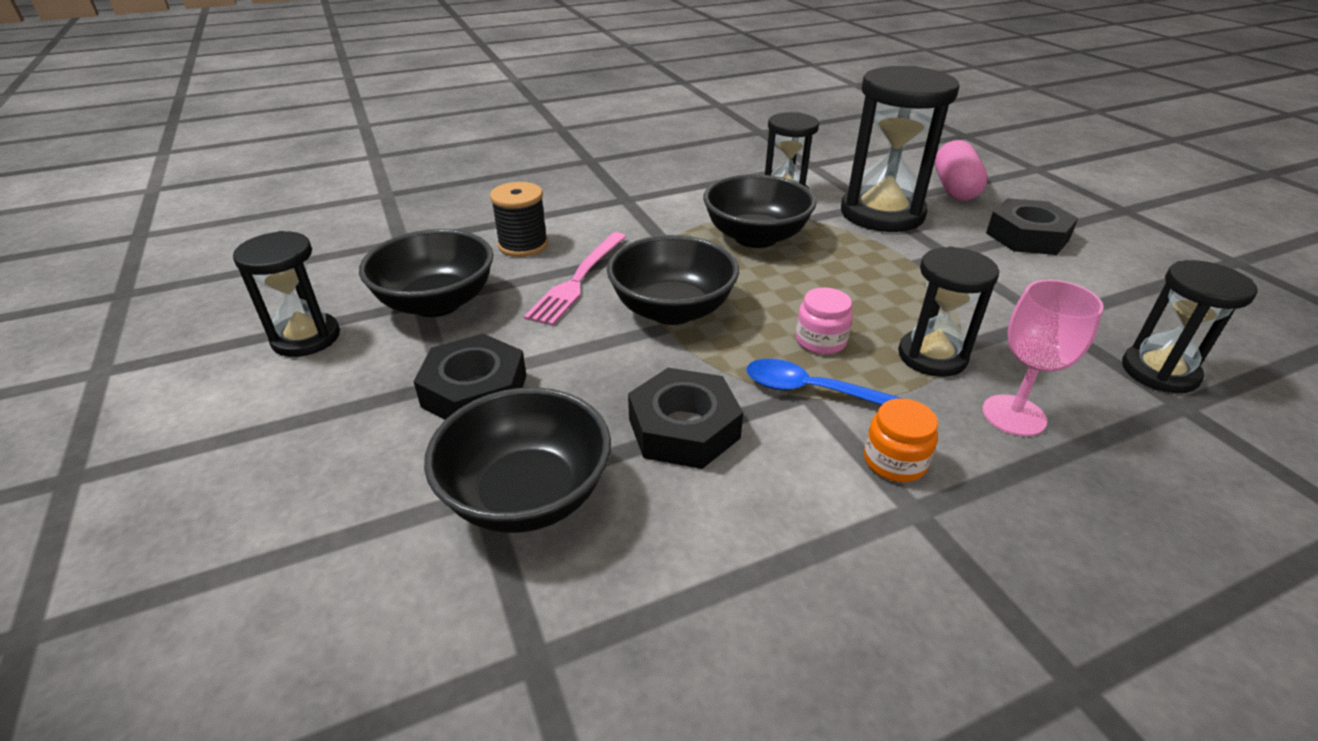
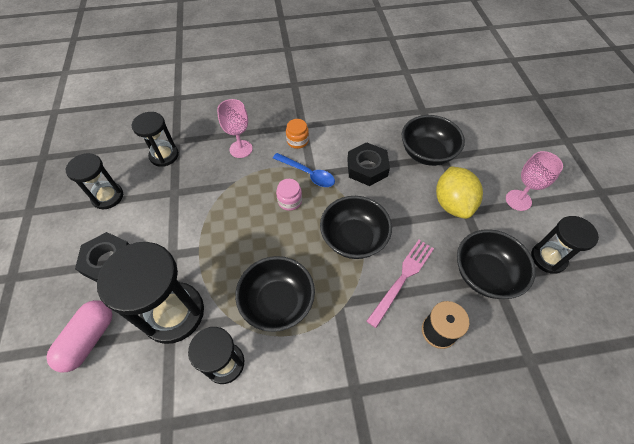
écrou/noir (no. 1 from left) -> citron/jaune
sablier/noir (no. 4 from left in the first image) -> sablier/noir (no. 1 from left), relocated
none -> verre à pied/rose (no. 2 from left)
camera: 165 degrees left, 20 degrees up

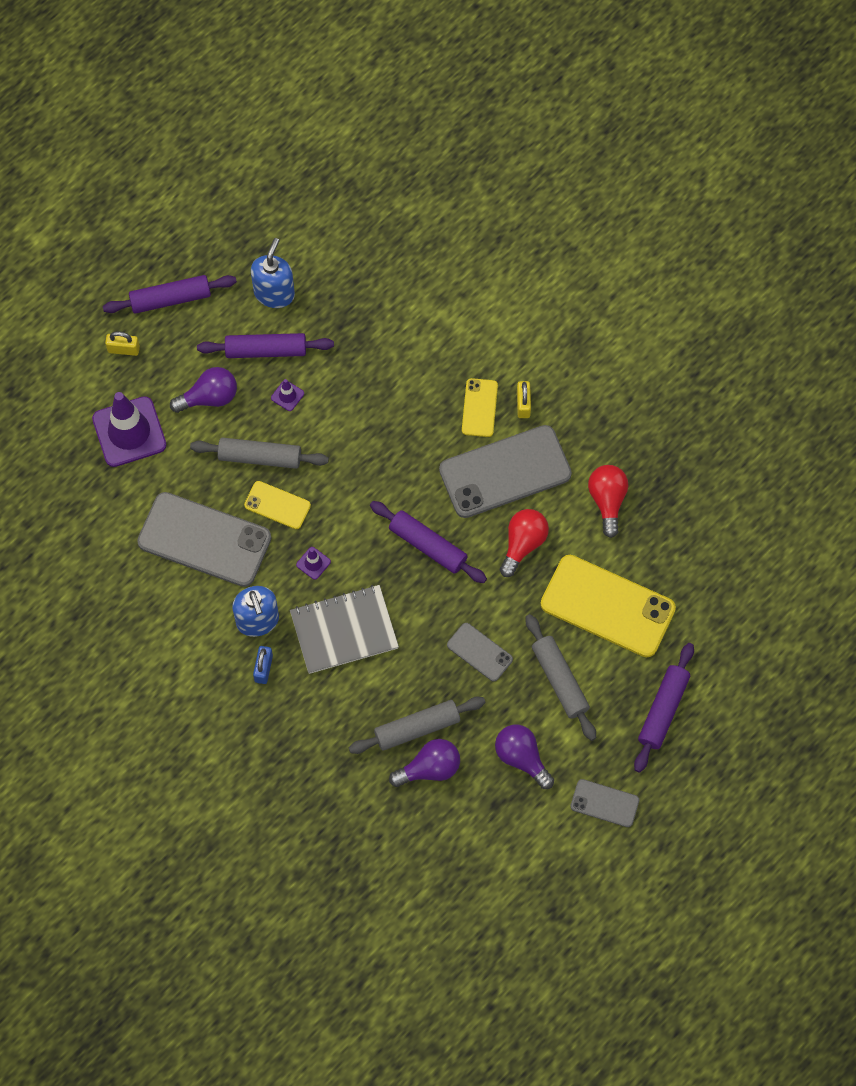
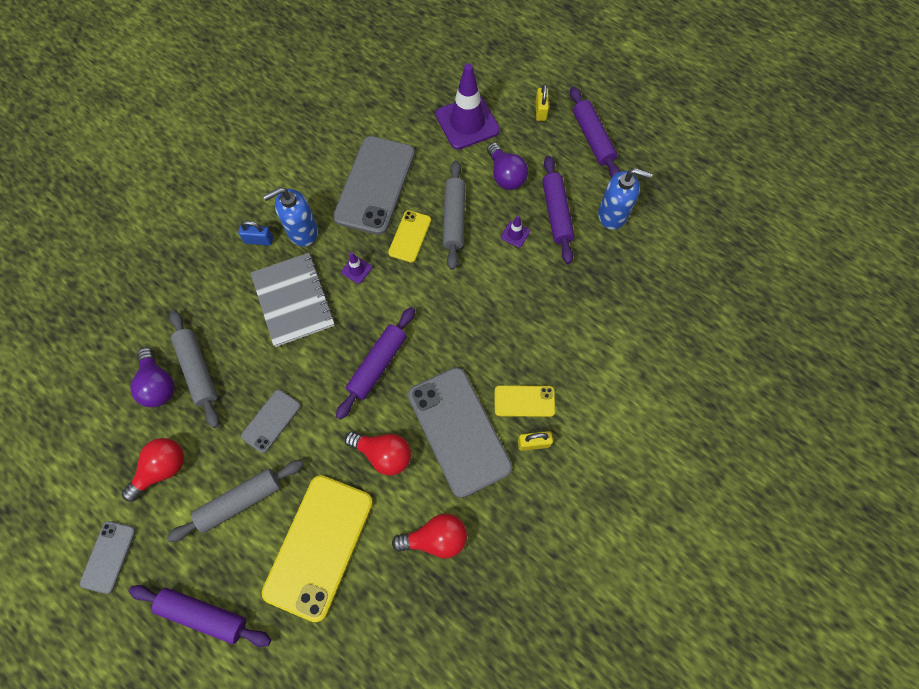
ampoule/violet (no. 3 from left) -> ampoule/rouge (no. 1 from left)
camera: 85 degrees right, 0 degrees up

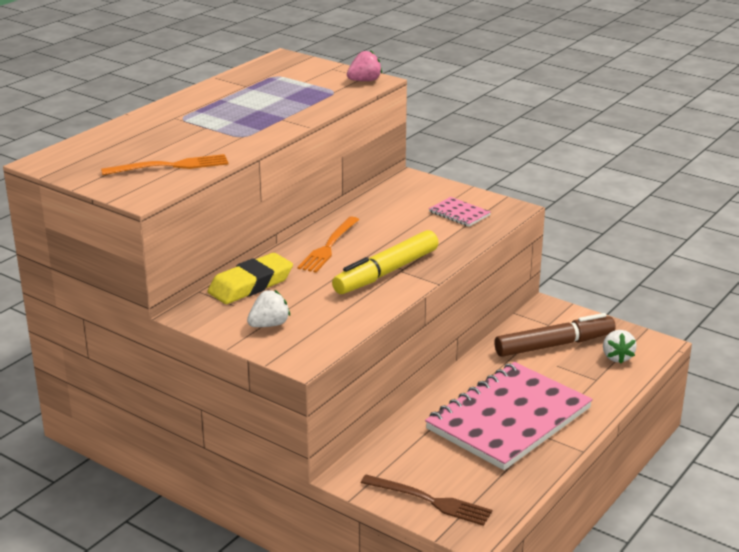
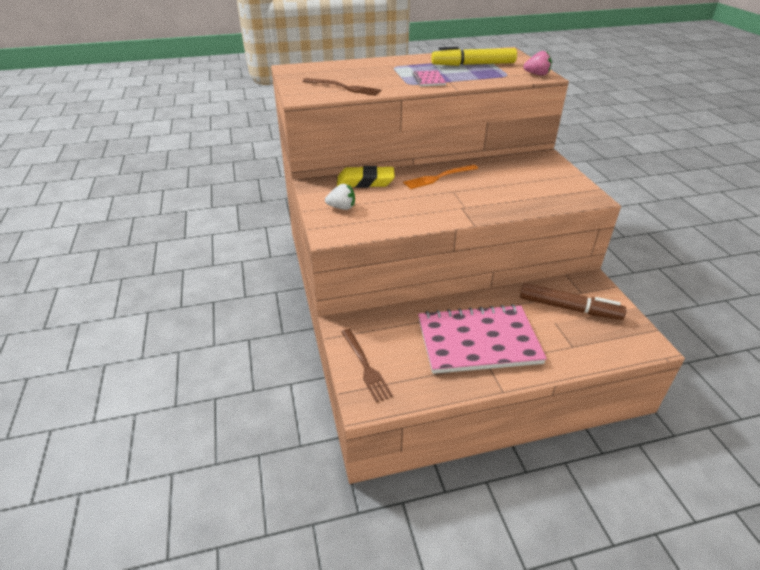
fourchette/orange (no. 1 from left) -> fourchette/marron (no. 1 from left)
feutre/jaune, relocated
carnet/rose (no. 1 from left), relocated
fraise/blanc (no. 2 from left) -> none
camera: 40 degrees right, 10 degrees up

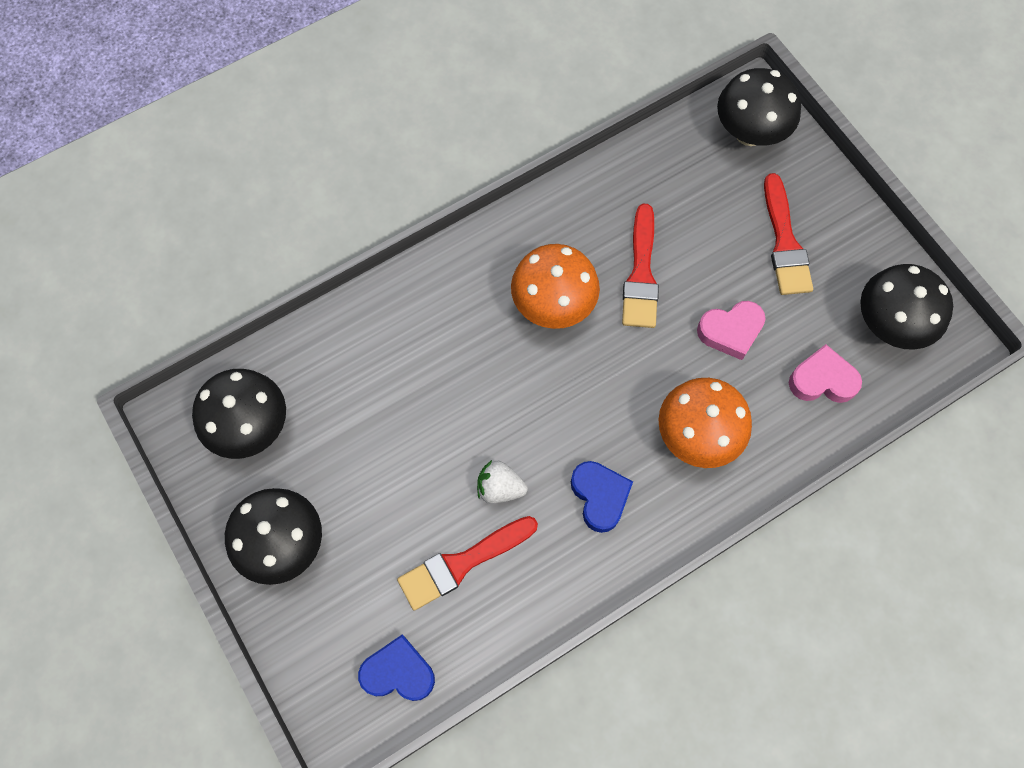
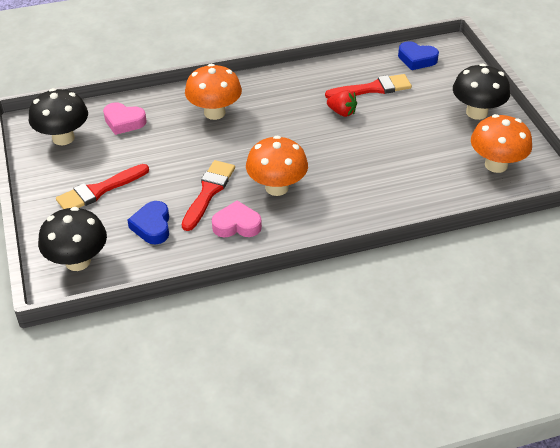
champignon/noir (no. 1 from left) -> champignon/orange (no. 3 from left)
fraise/blanc -> fraise/rouge
cœur/bleu (no. 2 from left in the first image) -> cœur/bleu (no. 1 from left), relocated
cœur/rose (no. 1 from left in the first image) -> cœur/rose (no. 2 from left), relocated
pinceau/rouge (no. 3 from left in the first image) -> pinceau/rouge (no. 1 from left), 135 degrees counterclockwise
camera: 165 degrees left, 25 degrees down

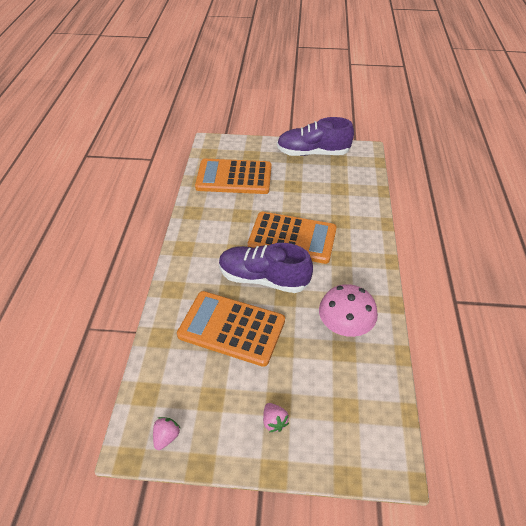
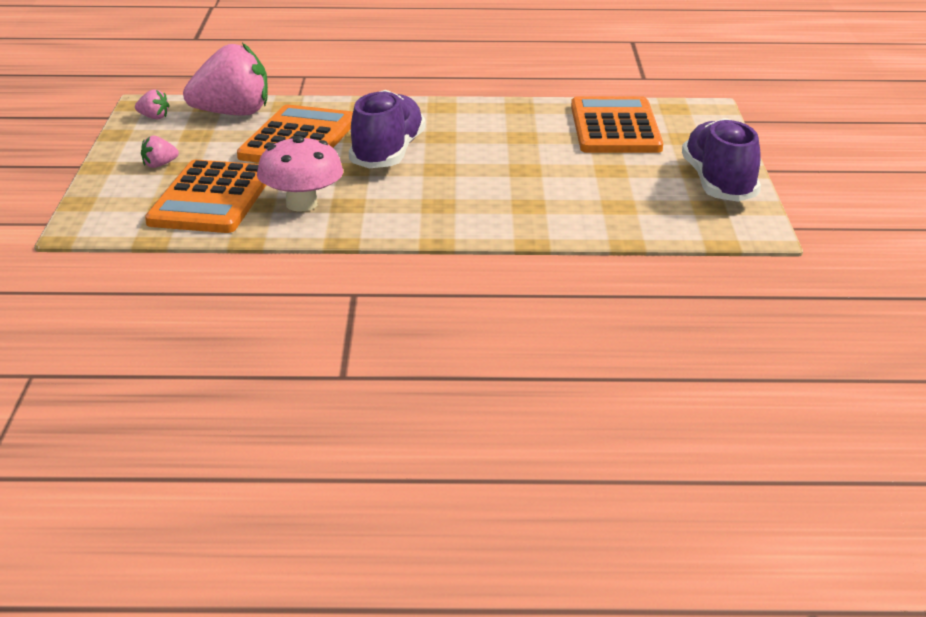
calculatrice/orange (no. 3 from left in the first image) -> calculatrice/orange (no. 1 from left), relocated
none -> fraise/rose (no. 3 from left)
camera: 85 degrees right, 20 degrees down

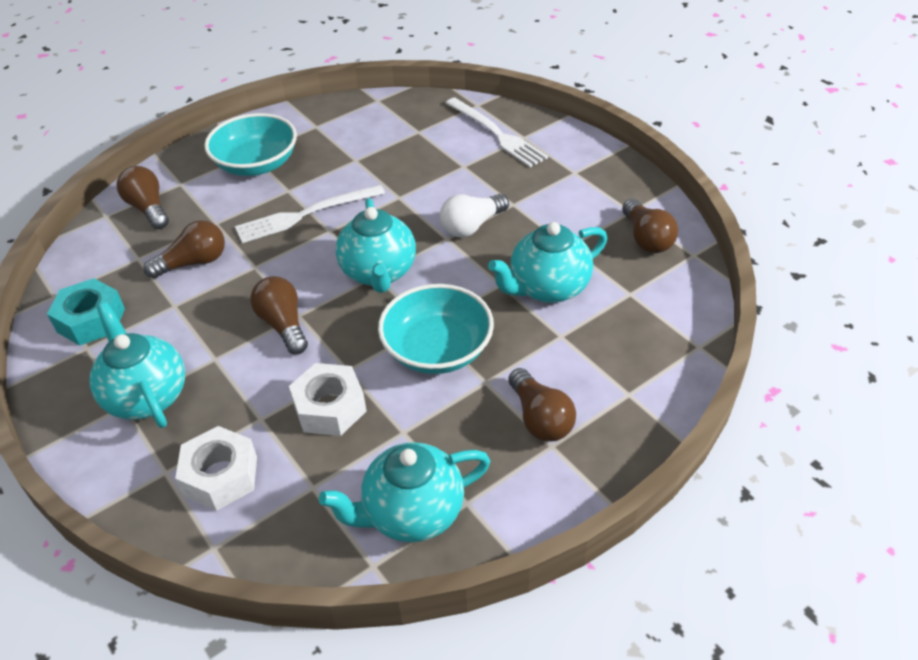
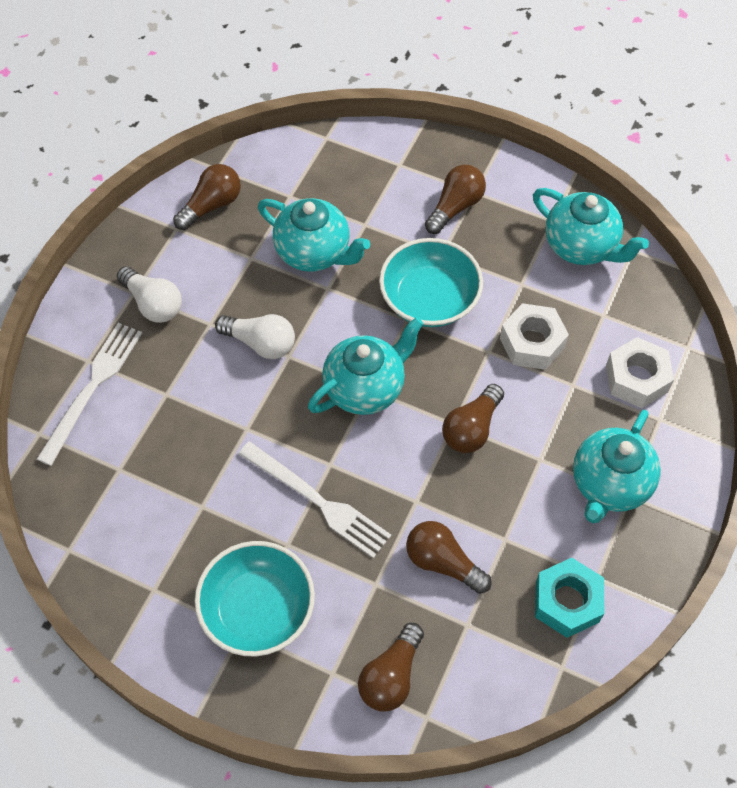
none -> ampoule/blanc (no. 1 from left)
camera: 120 degrees left, 15 degrees up

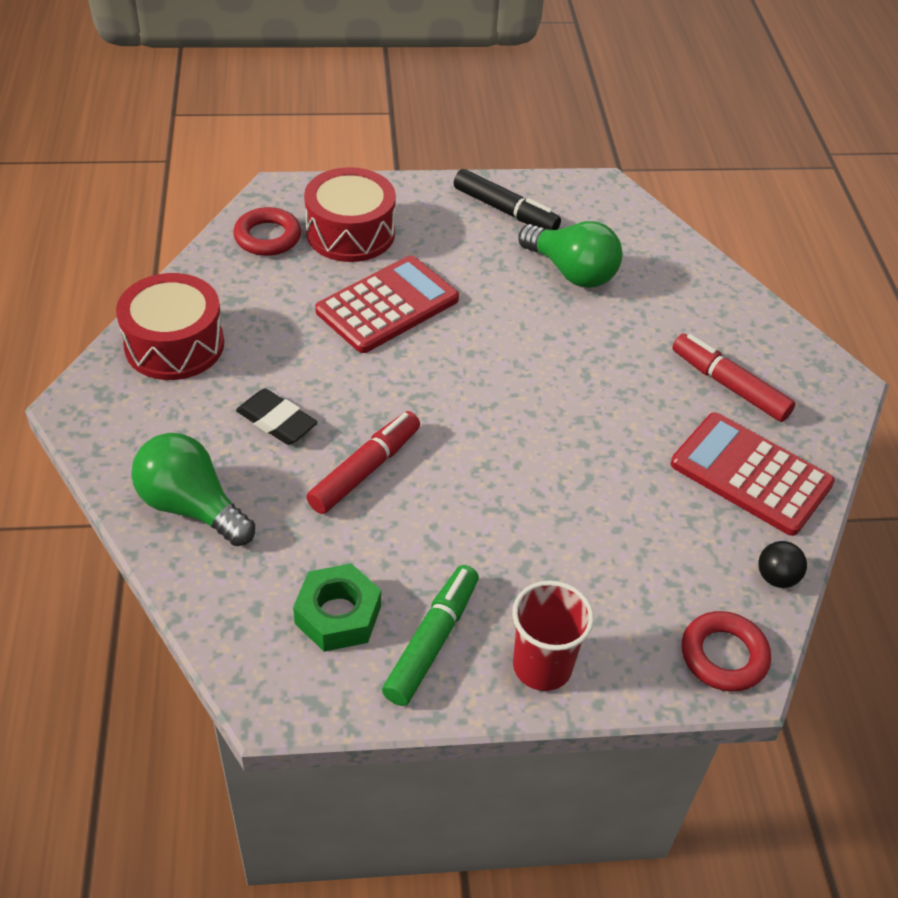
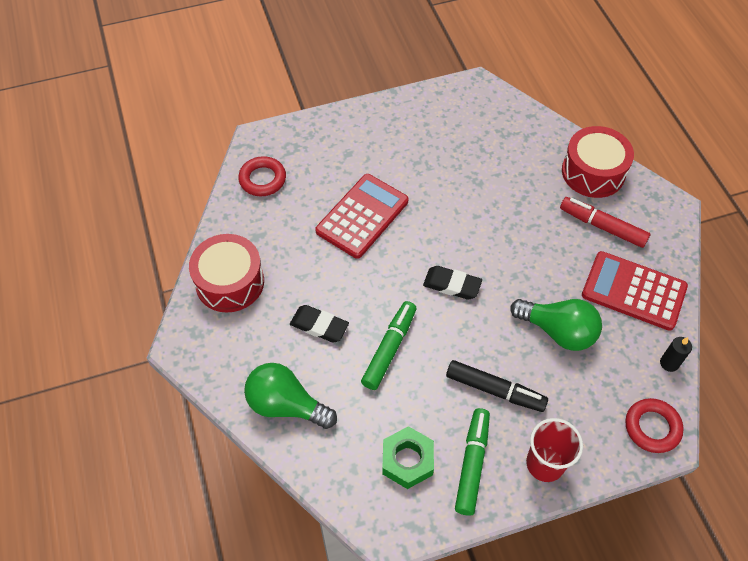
tambour/rouge (no. 2 from left), relocated
feutre/rouge (no. 1 from left) -> feutre/vert (no. 1 from left)
feutre/noir, relocated
ampoule/vert (no. 2 from left), relocated
balle/noir -> bougie/noir
none -> gomme/noir (no. 2 from left)
camera: 10 degrees left, 10 degrees up

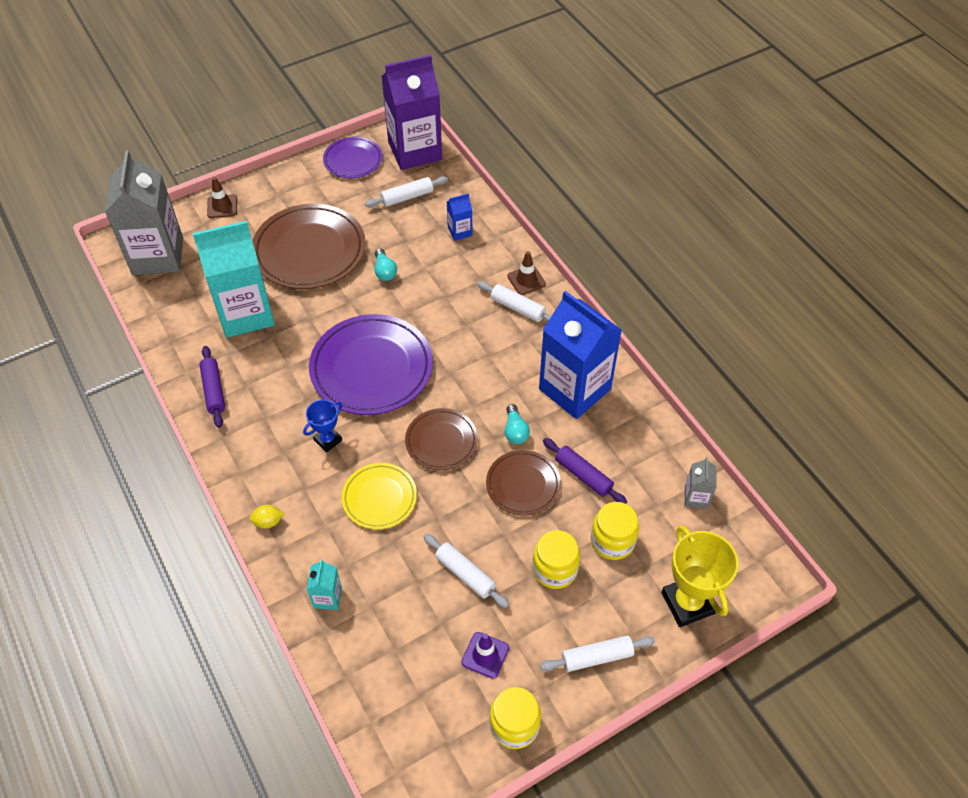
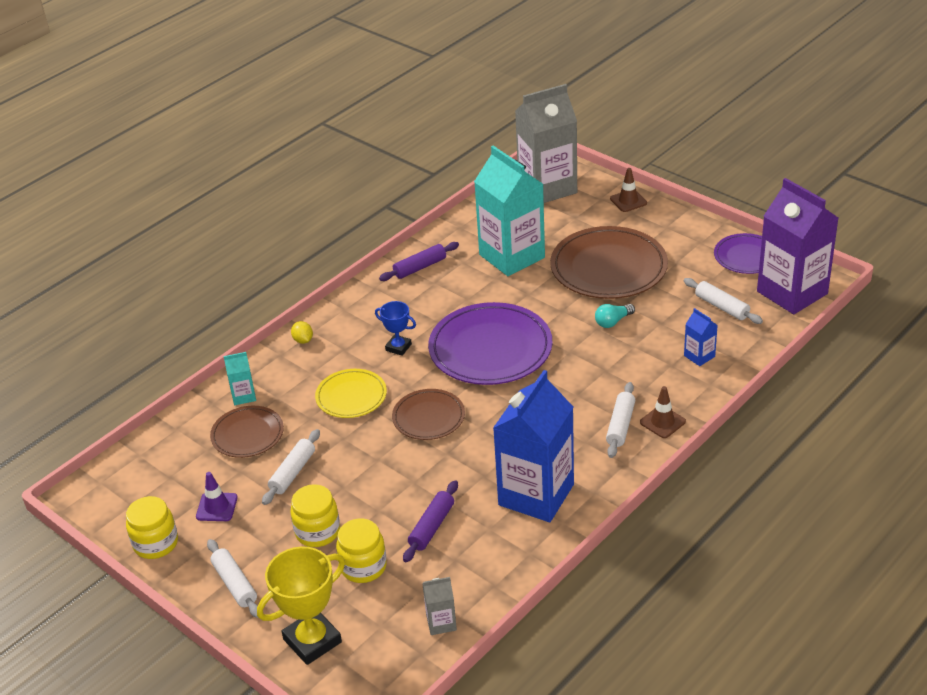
assiette/marron (no. 3 from left in the first image) -> assiette/marron (no. 1 from left), relocated
ampoule/turquoise (no. 2 from left) -> none
camera: 75 degrees right, 15 degrees down

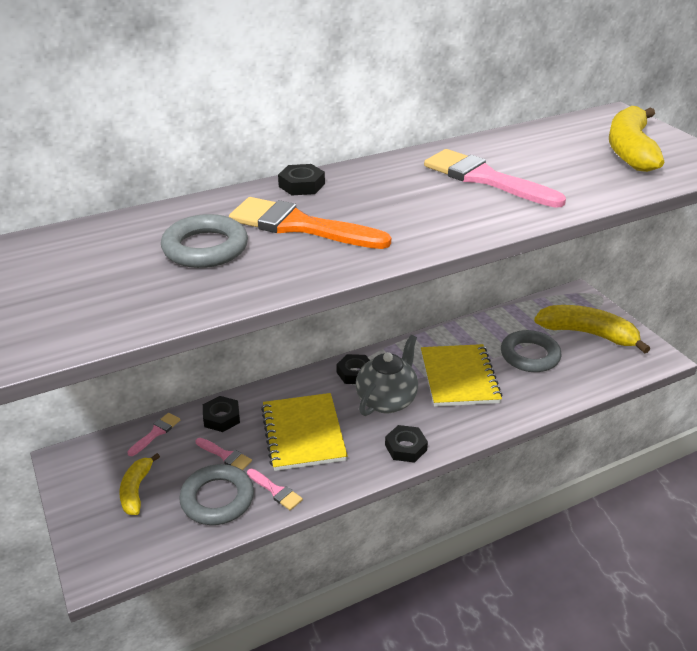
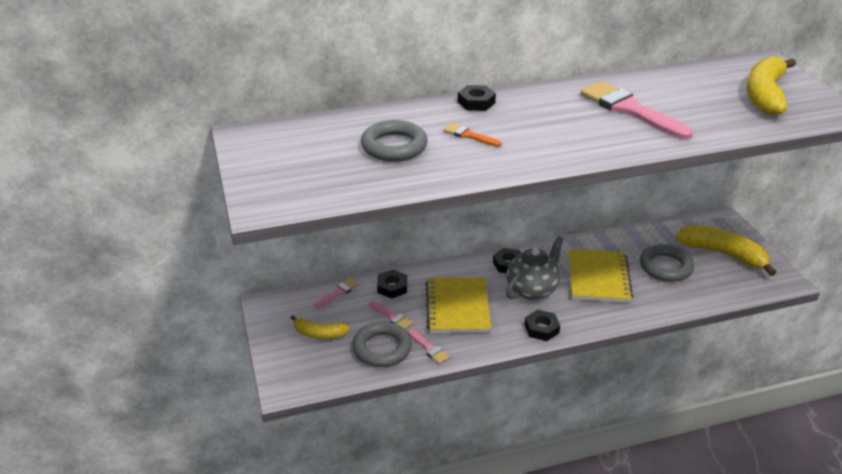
banane/jaune (no. 1 from left), 90 degrees counterclockwise
pinceau/orange, x0.47
camera: 10 degrees right, 0 degrees up

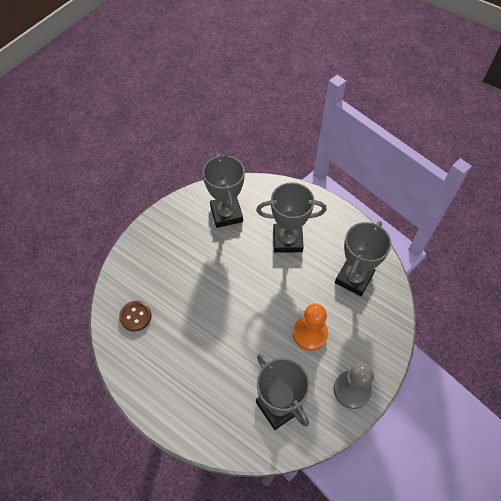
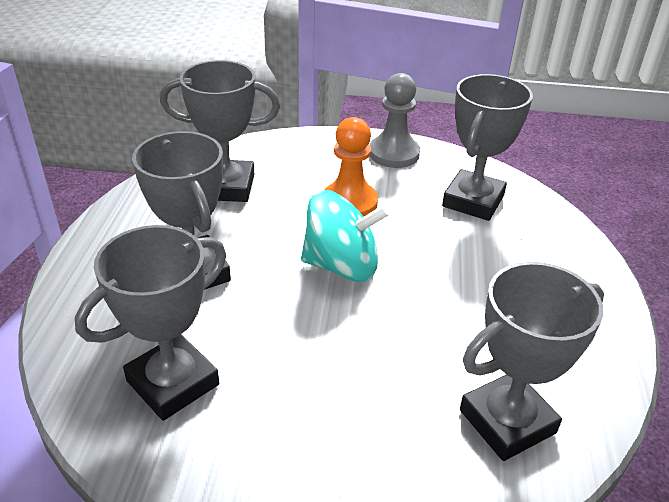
bouton/marron -> trophée/gris (no. 5 from left)
none -> toupie/turquoise
camera: 120 degrees left, 20 degrees down

